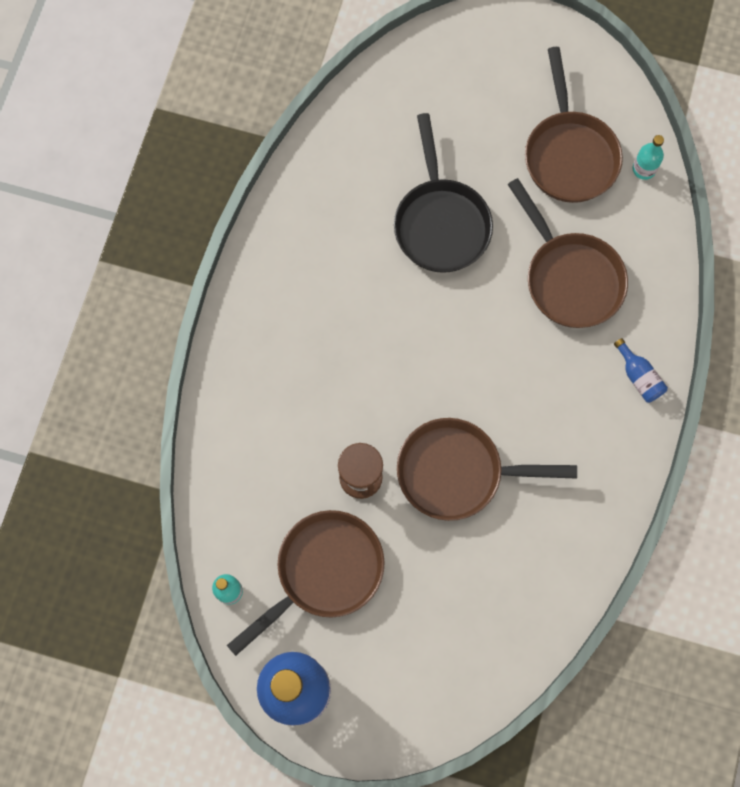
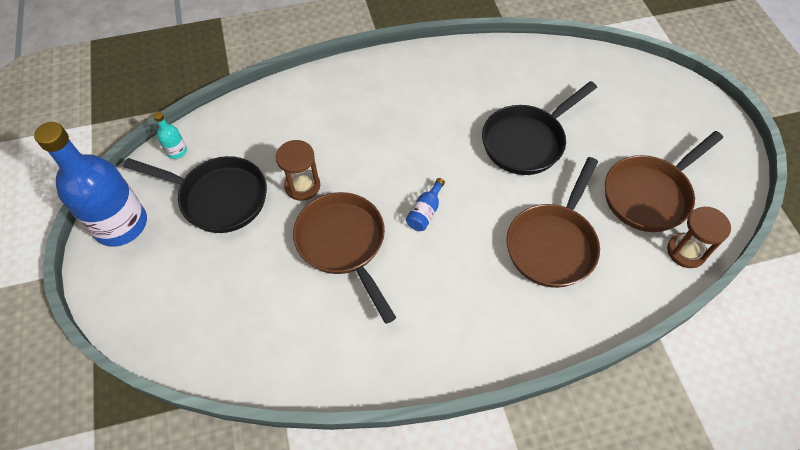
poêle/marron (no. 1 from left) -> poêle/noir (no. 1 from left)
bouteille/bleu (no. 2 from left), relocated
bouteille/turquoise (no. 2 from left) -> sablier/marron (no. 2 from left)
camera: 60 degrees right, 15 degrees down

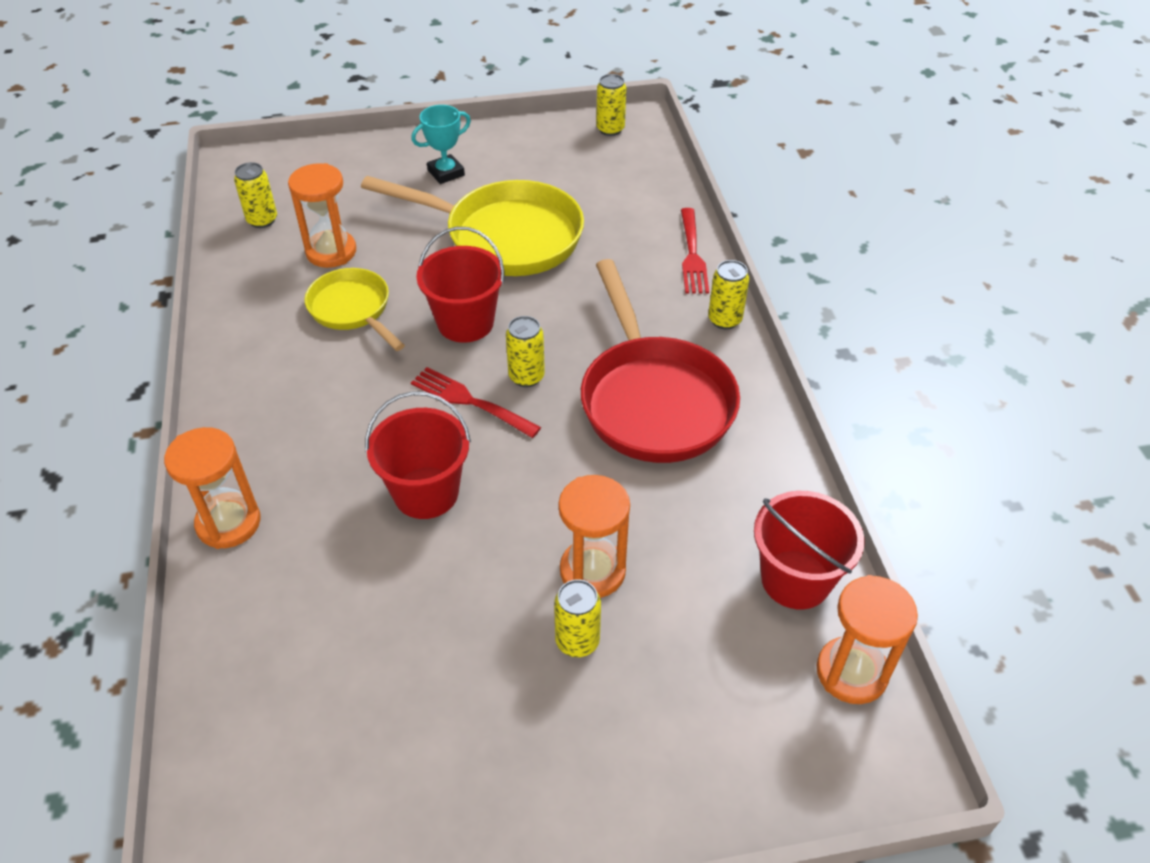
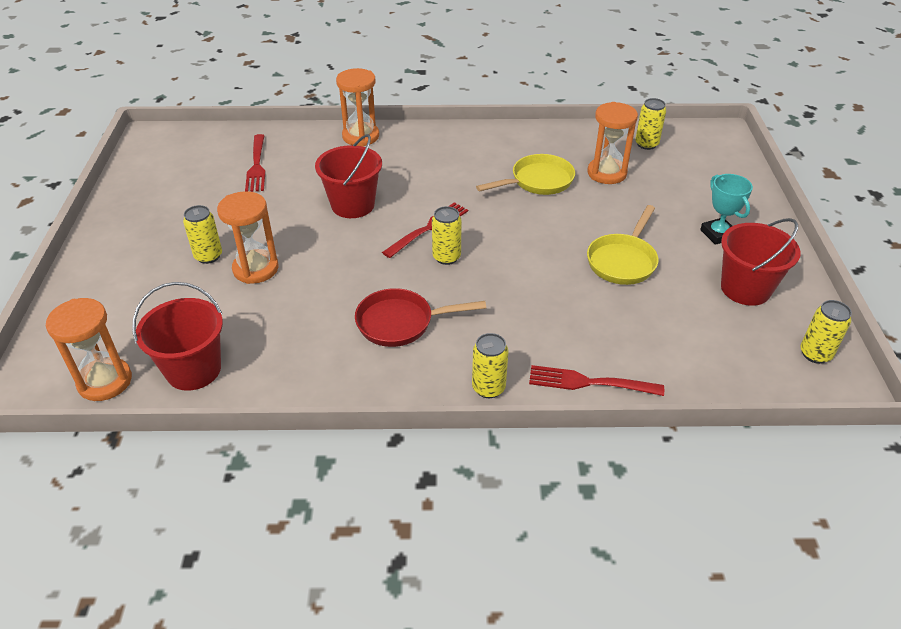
poêle/jaune (no. 2 from left), x0.58
seau/rouge (no. 2 from left in the first image) -> seau/rouge (no. 3 from left), relocated
poêle/rouge, x0.58
none -> fourchette/rouge (no. 1 from left)
camera: 100 degrees right, 5 degrees down

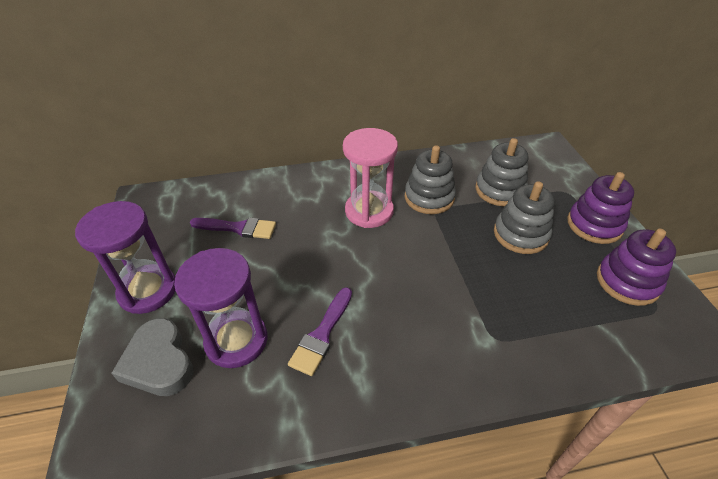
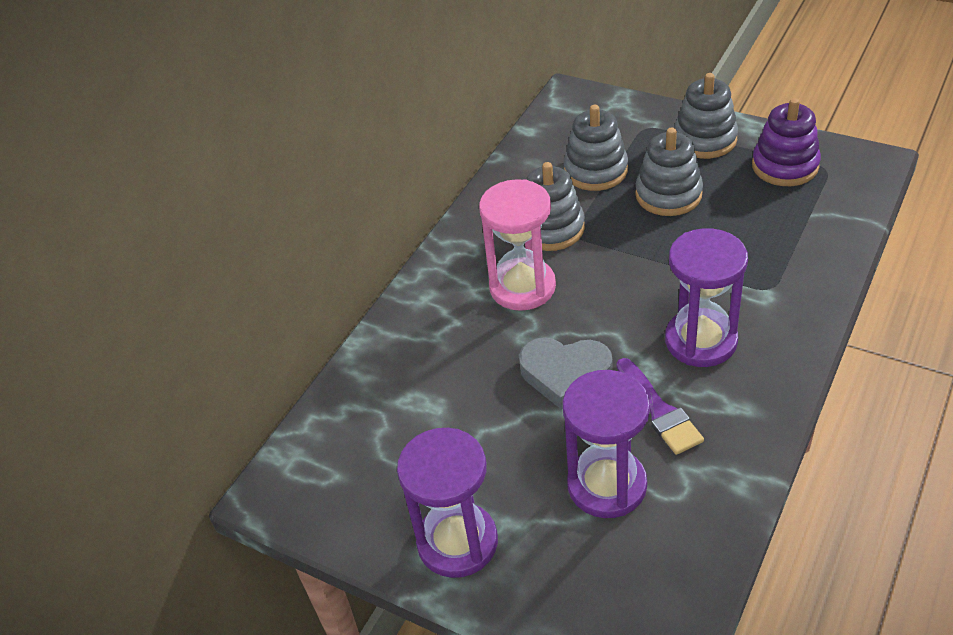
cœur/gris, relocated
pinceau/violet (no. 1 from left) -> none
jouet à empiler/violet (no. 1 from left) -> jouet à empiler/gris (no. 4 from left)
none -> sablier/violet (no. 3 from left)
camera: 45 degrees left, 0 degrees up

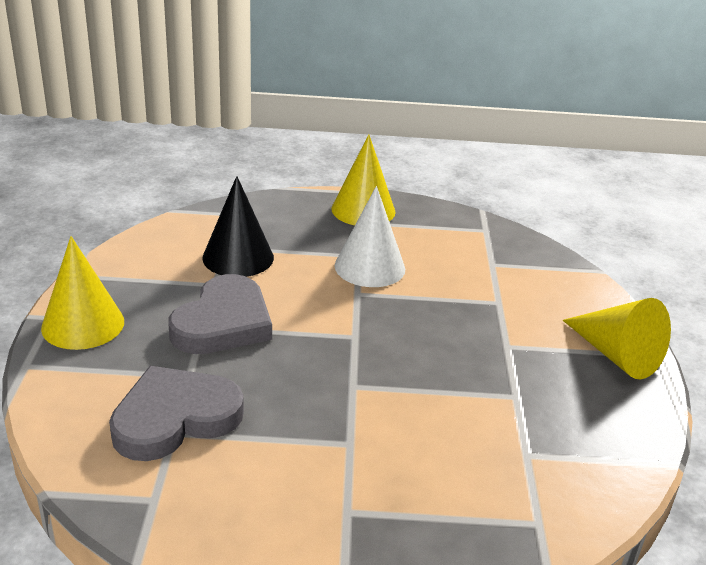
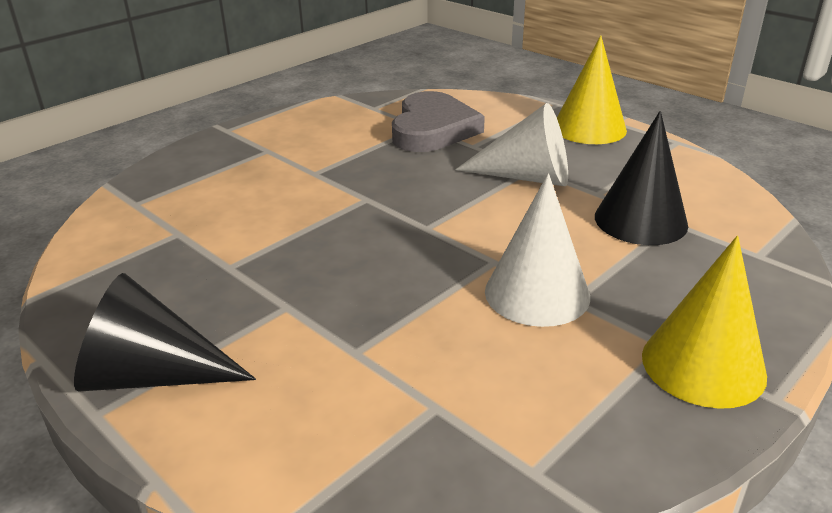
cœur/gris (no. 2 from left) -> cône/blanc (no. 1 from left)
cône/jaune (no. 3 from left) -> cône/noir (no. 1 from left)
camera: 135 degrees right, 0 degrees up

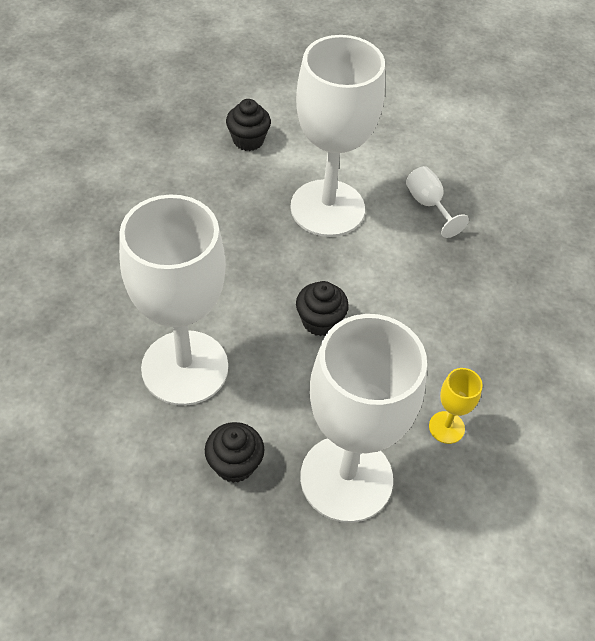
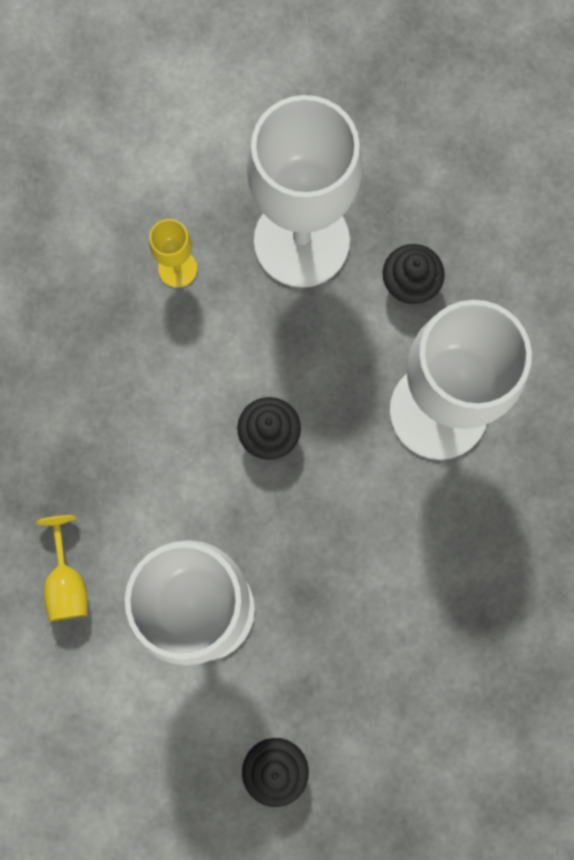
verre à pied/blanc (no. 4 from left) -> verre à pied/jaune (no. 1 from left)
camera: 160 degrees left, 25 degrees up

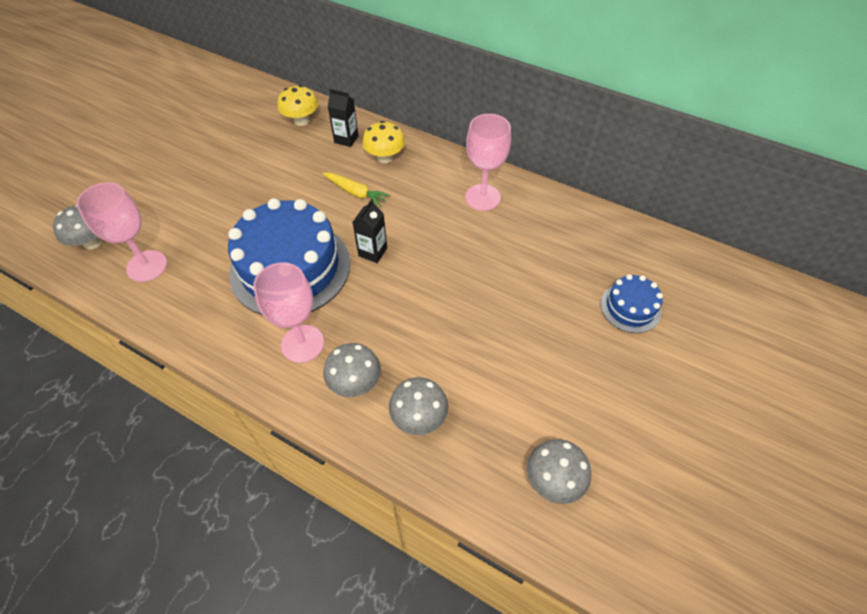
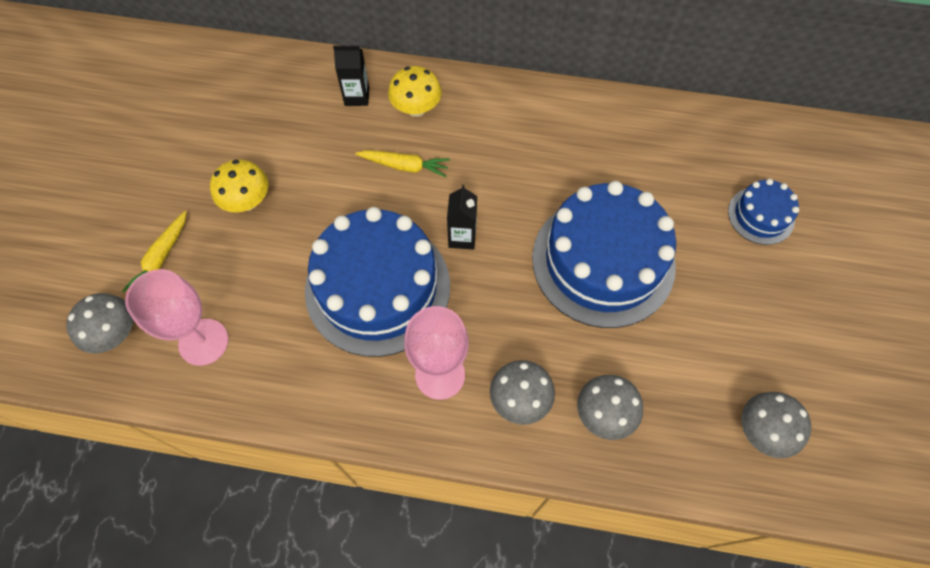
champignon/jaune (no. 1 from left), relocated
verre à pied/rose (no. 3 from left) -> none
none -> carotte/jaune (no. 1 from left)
none -> gâteau/bleu (no. 2 from left)
camera: 20 degrees left, 10 degrees up

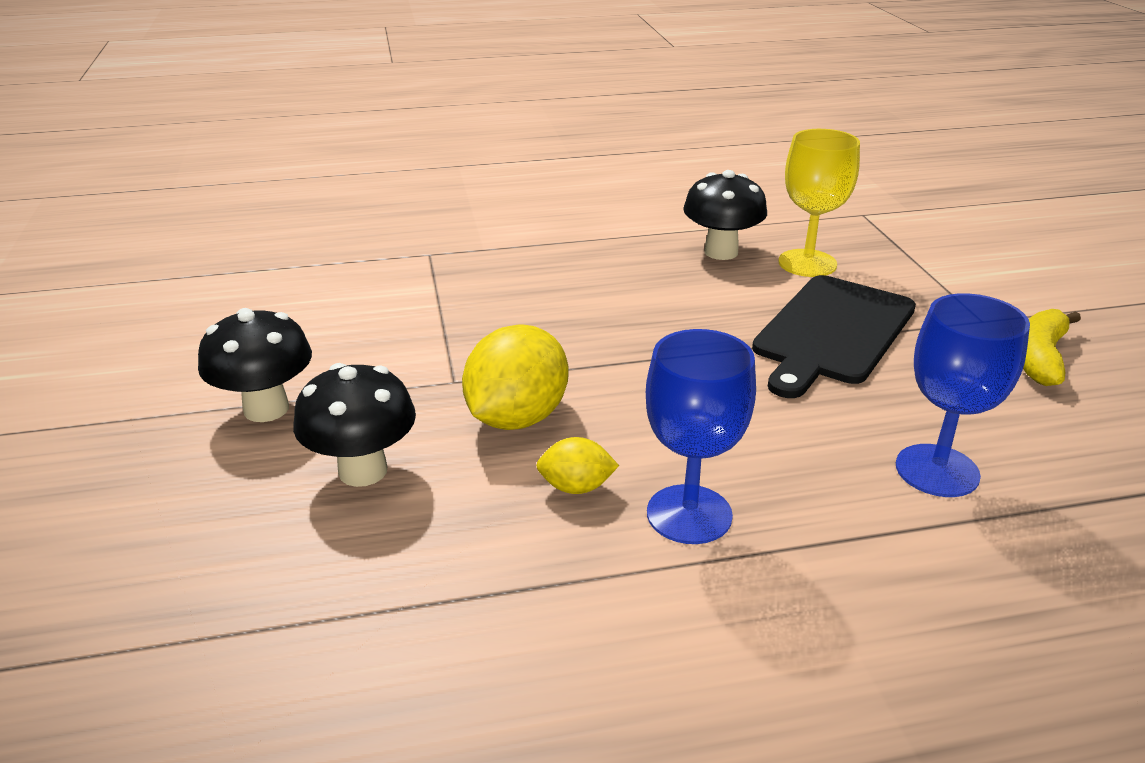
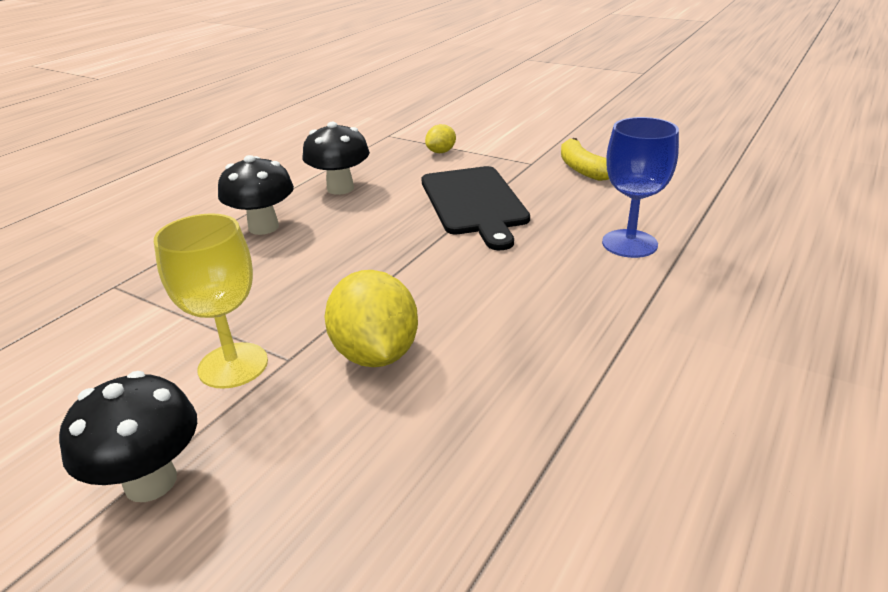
champignon/noir (no. 2 from left), relocated
citron/jaune (no. 2 from left), relocated
verre à pied/bleu (no. 1 from left) -> none
verre à pied/jaune, relocated
camera: 45 degrees left, 0 degrees up

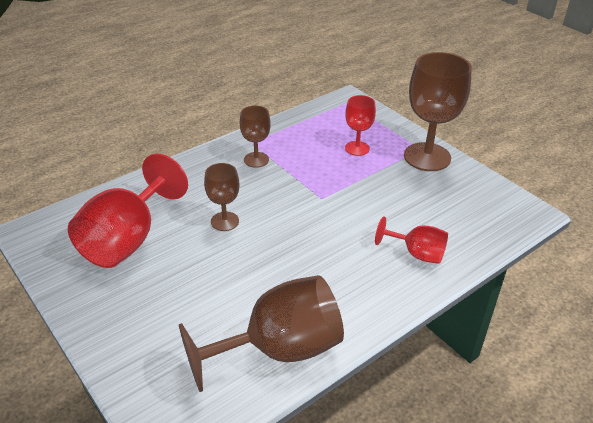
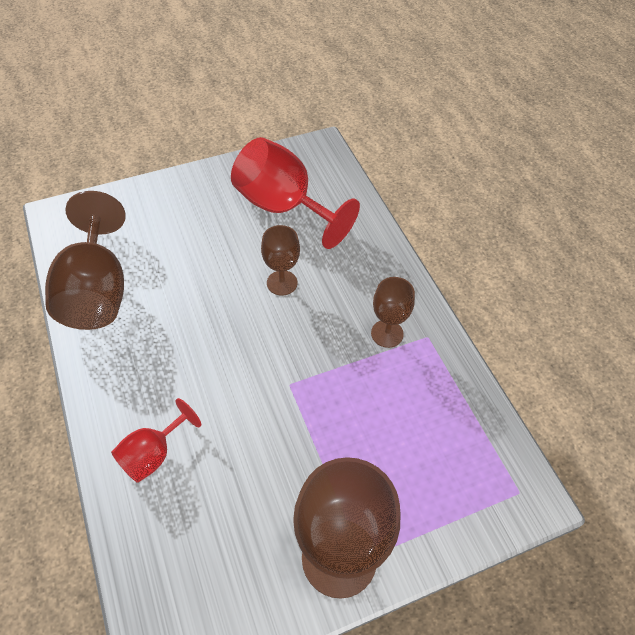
verre à pied/rouge (no. 2 from left) -> none
camera: 105 degrees right, 15 degrees up

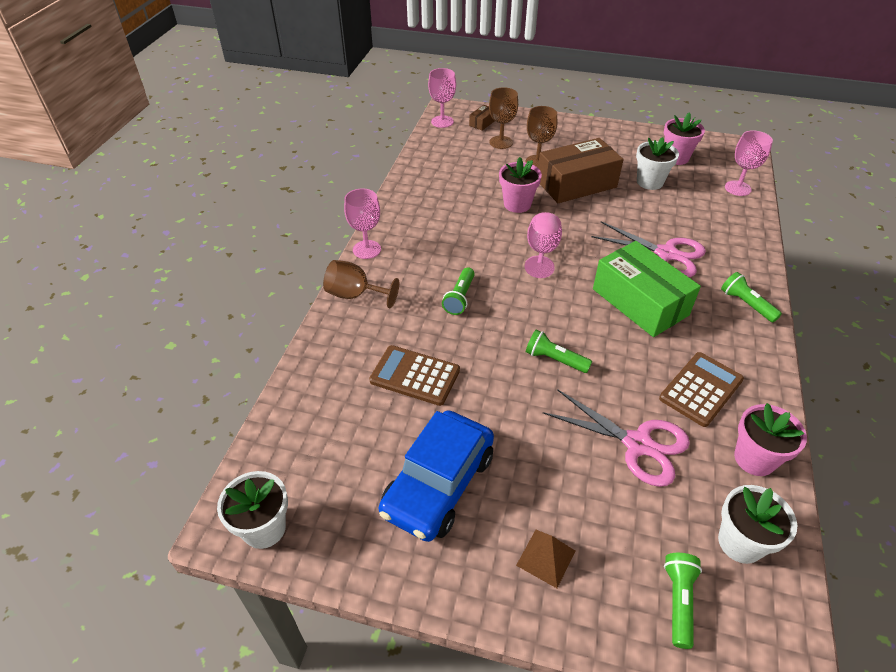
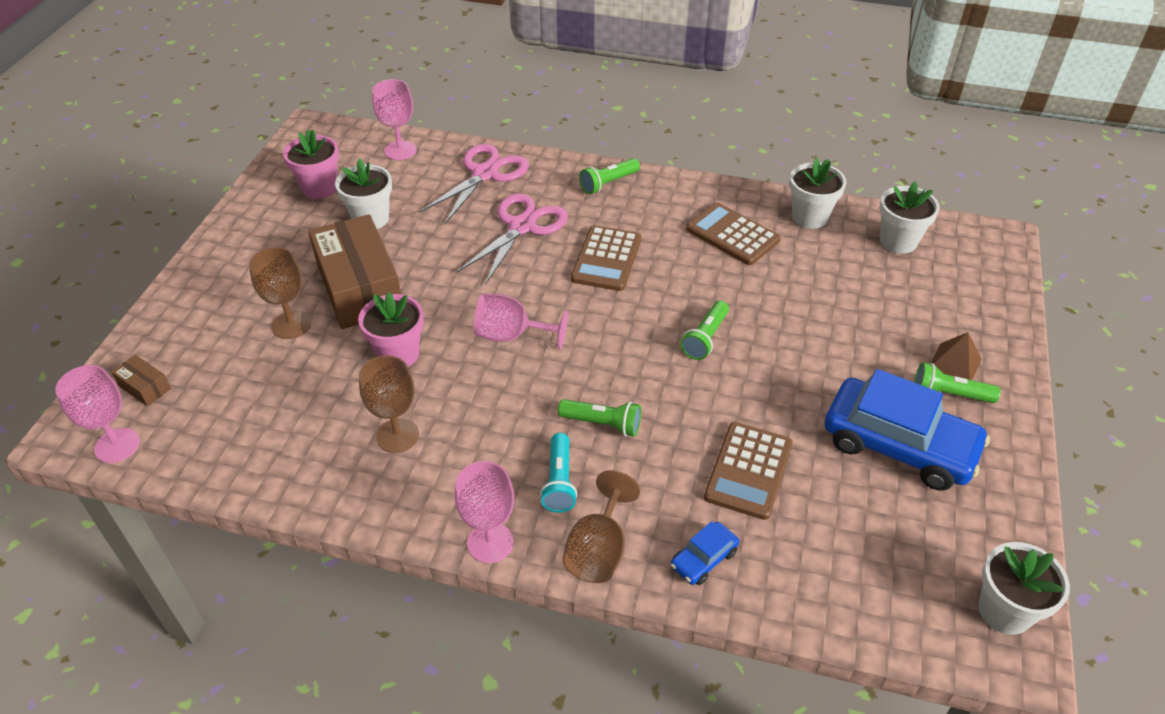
verre à pied/marron (no. 2 from left), relocated
ciseaux/rose (no. 1 from left), relocated
boîte/vert -> calculatrice/marron (no. 1 from left)
lampe de poche/vert (no. 3 from left in the first image) -> lampe de poche/vert (no. 4 from left), relocated
pot de fleurs/rose (no. 3 from left) -> pot de fleurs/blanc (no. 2 from left)
none -> lampe de poche/turquoise
none -> voiture/bleu (no. 1 from left)
camera: 90 degrees left, 0 degrees up

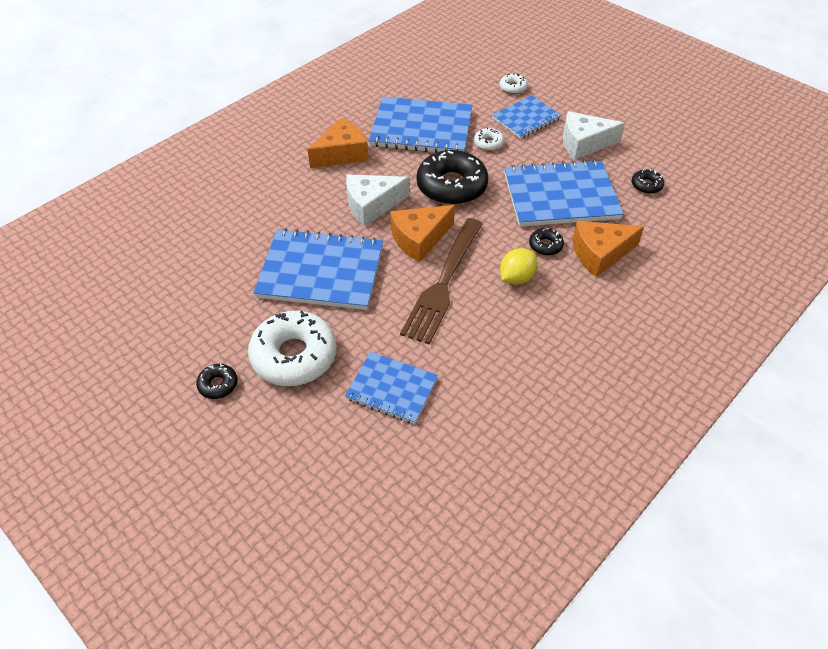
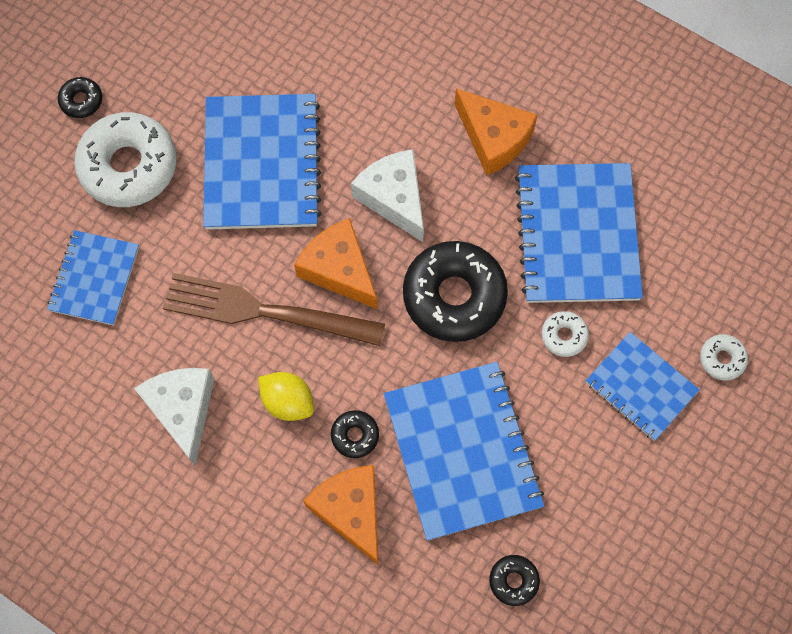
fromage/blanc (no. 2 from left in the first image) -> fromage/blanc (no. 1 from left), relocated
camera: 80 degrees right, 20 degrees up

